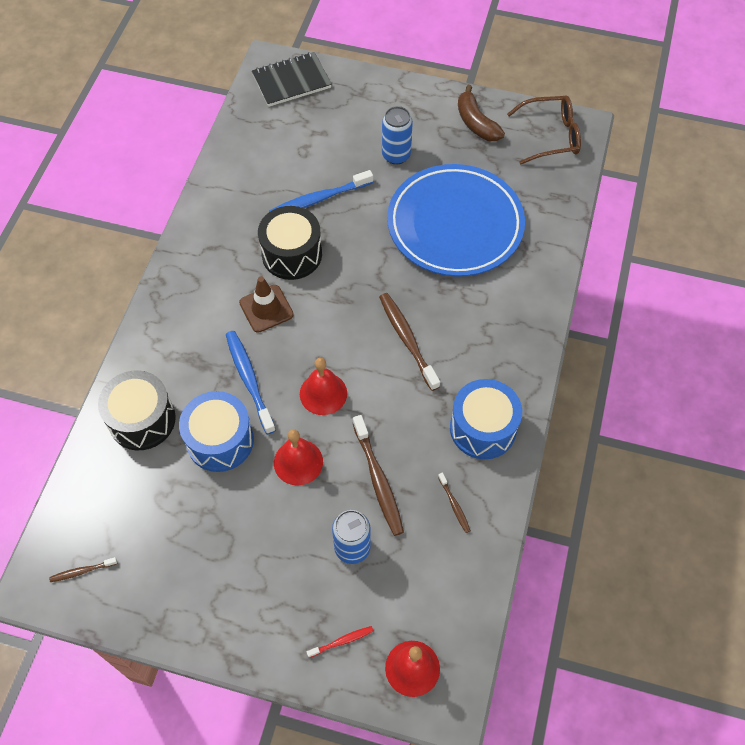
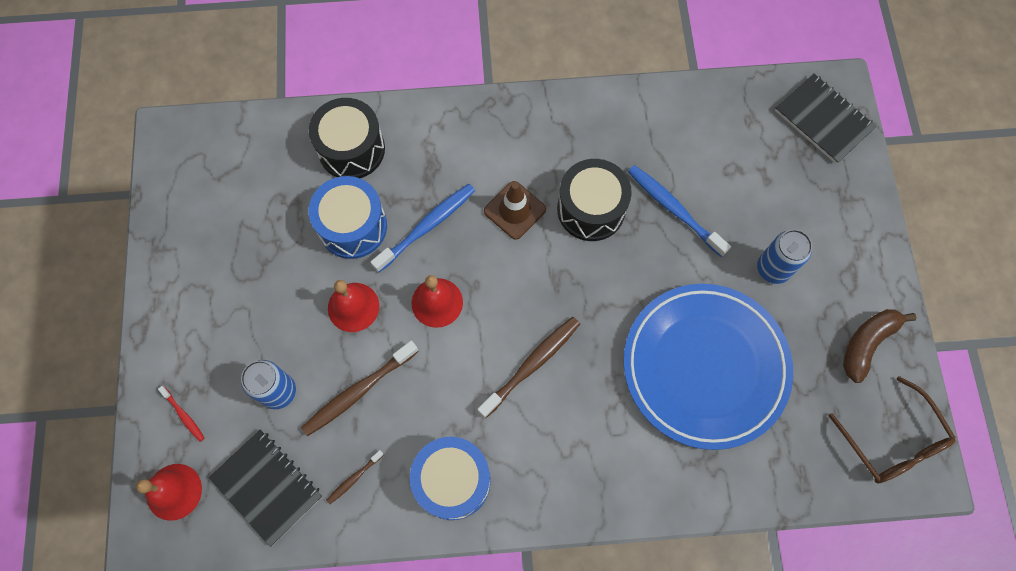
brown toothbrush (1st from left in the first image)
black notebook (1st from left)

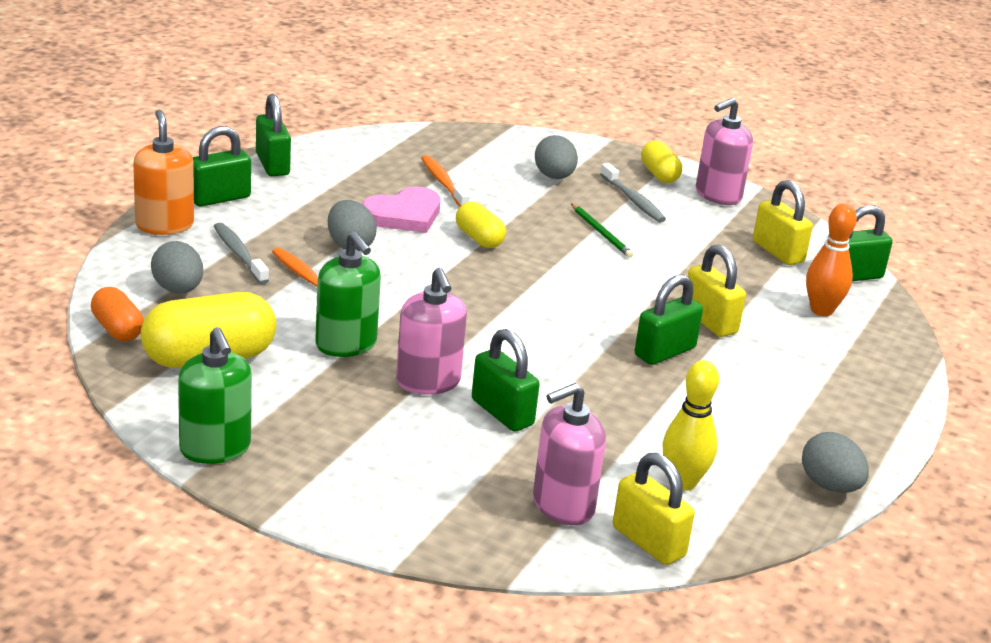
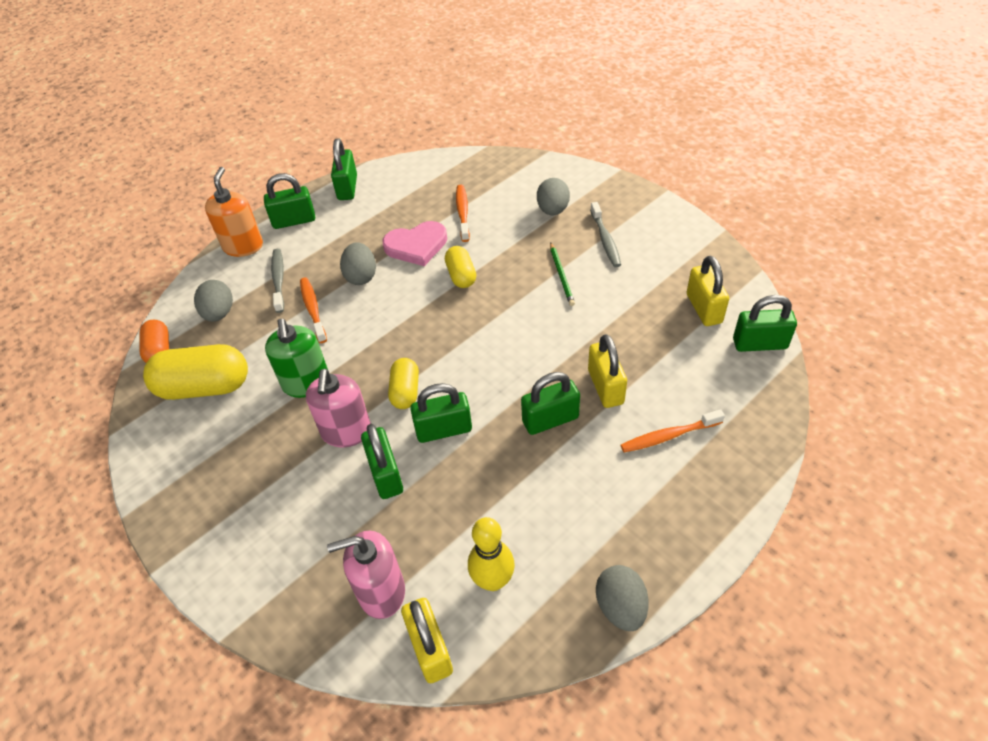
pink soap dispenser (3rd from left in the first image)
yellow capsule (2nd from left)
orange bowling pin
green soap dispenser (1st from left in the first image)
green padlock (4th from left)
orange toothbrush (3rd from left)

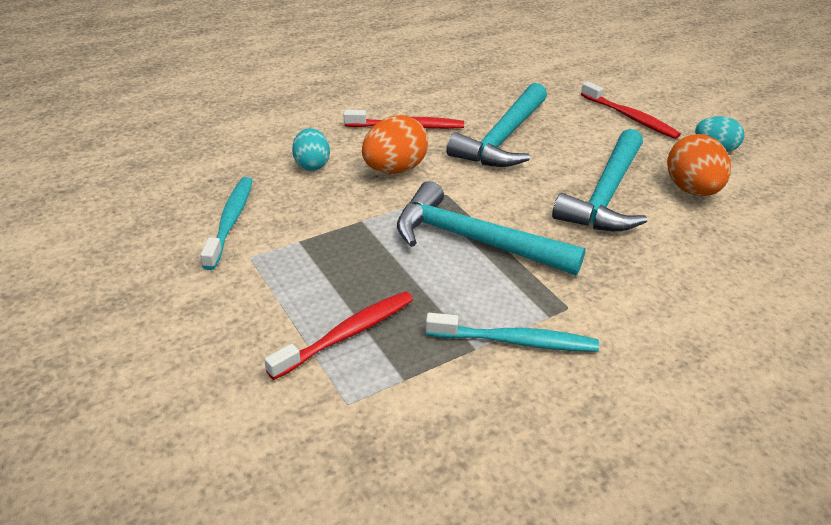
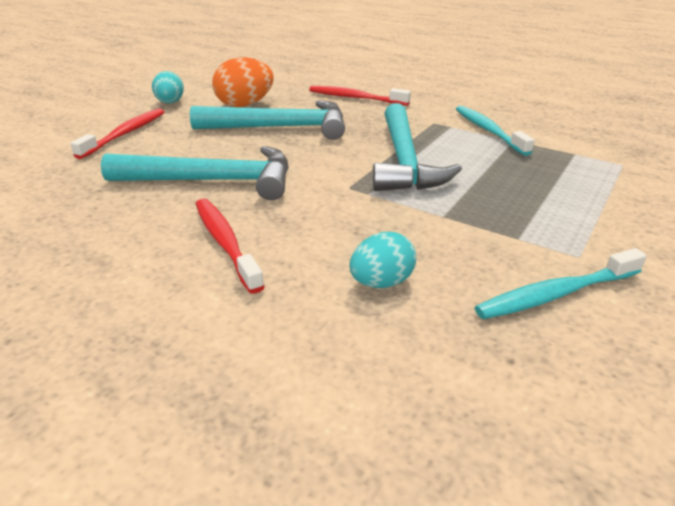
orange egg (1st from left in the first image)
red toothbrush (3rd from left)

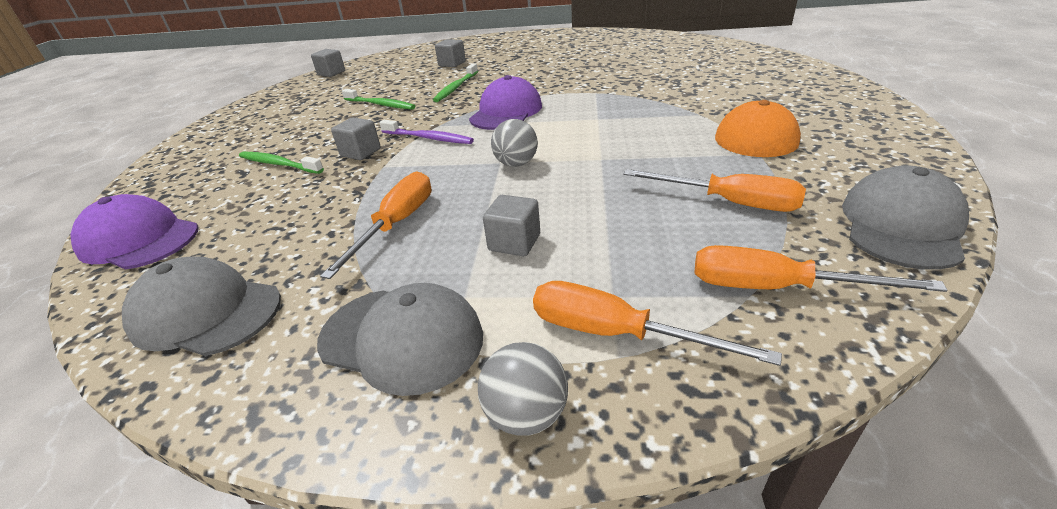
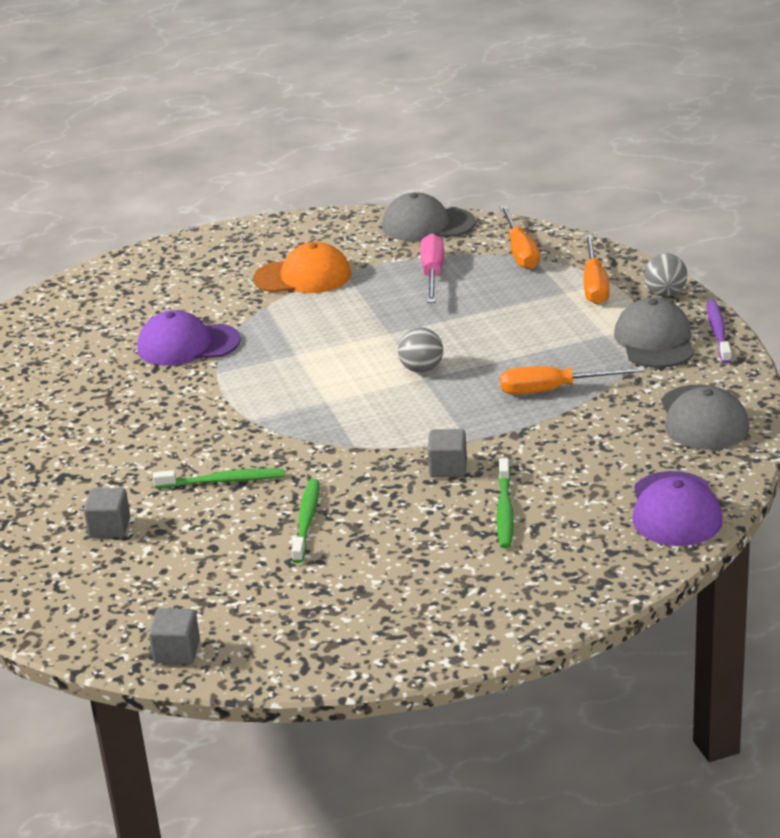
purple cap (1st from left)
purple toothbrush
pink screwdriver
grey cube (4th from left in the first image)

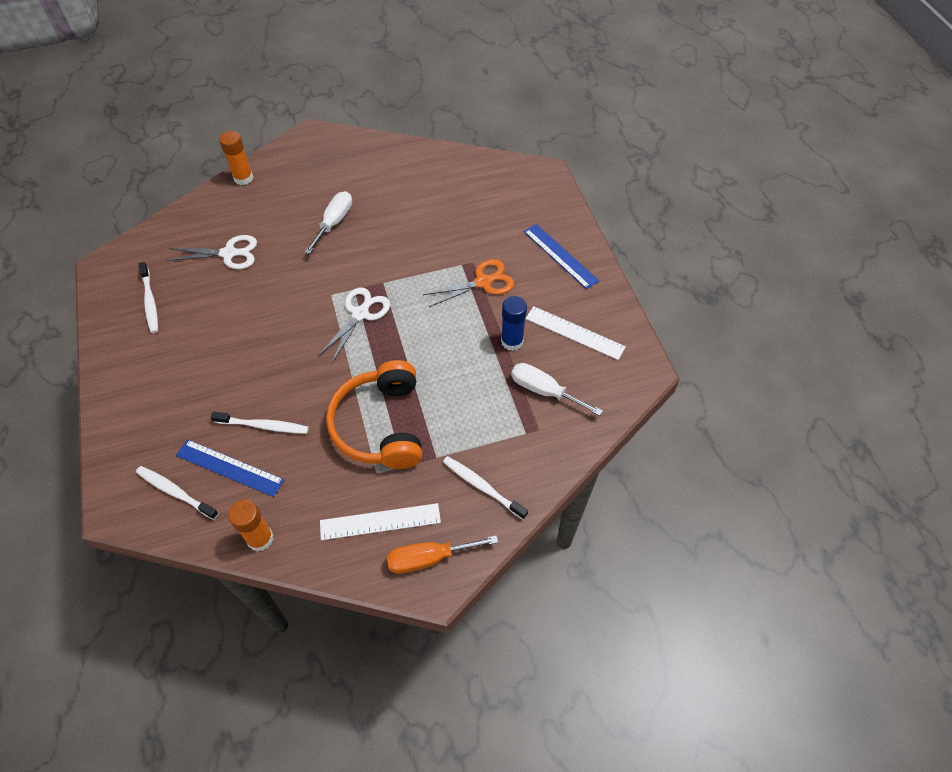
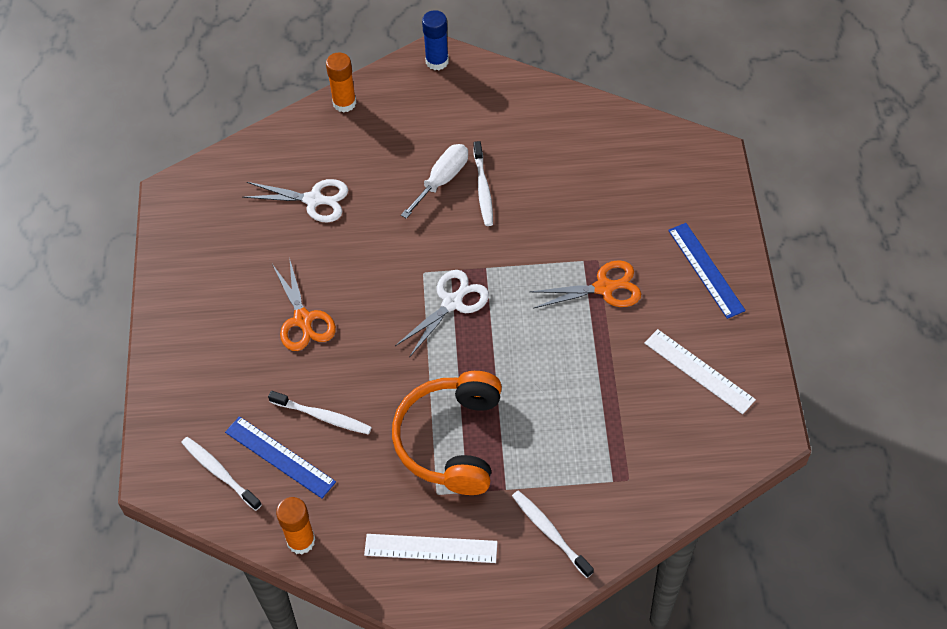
white toothbrush (3rd from left)
blue glue stick
white screwdriver (2nd from left in the first image)
orange screwdriver
orange scissors (1st from left)

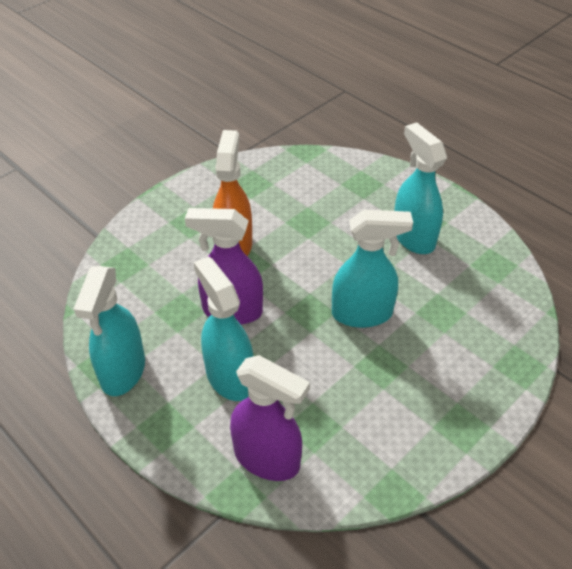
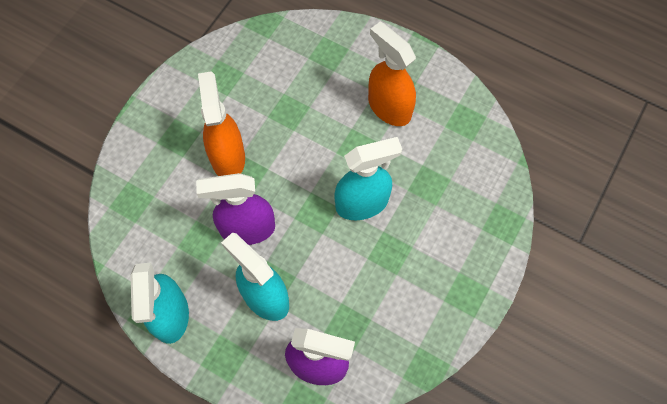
orange spray bottle (2nd from left)

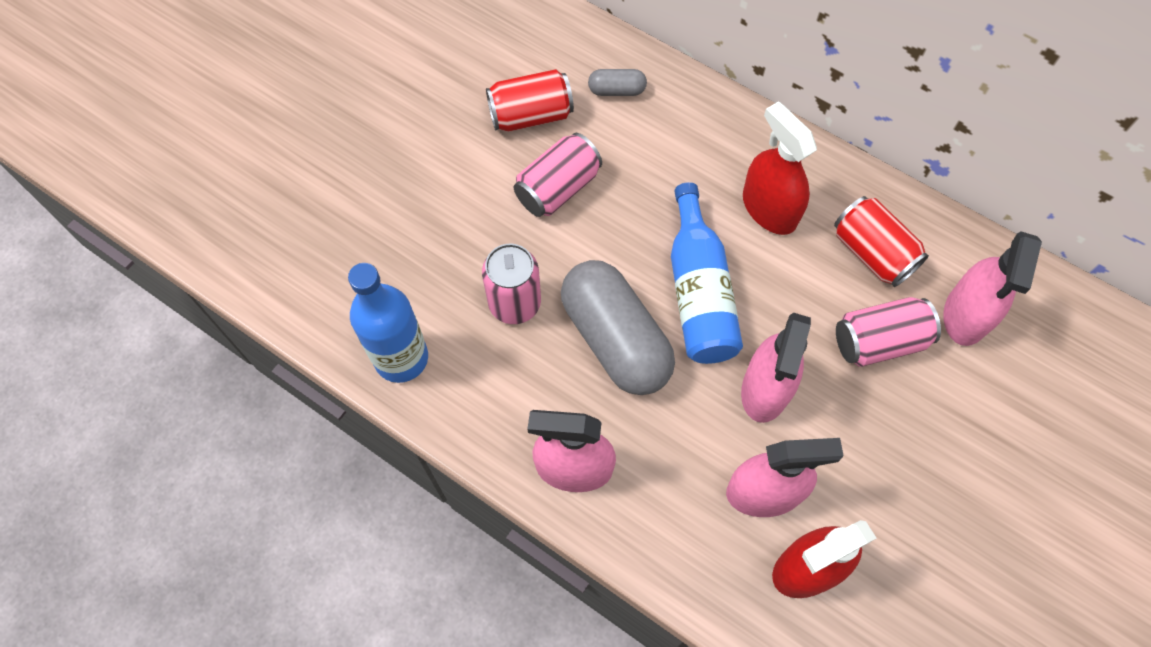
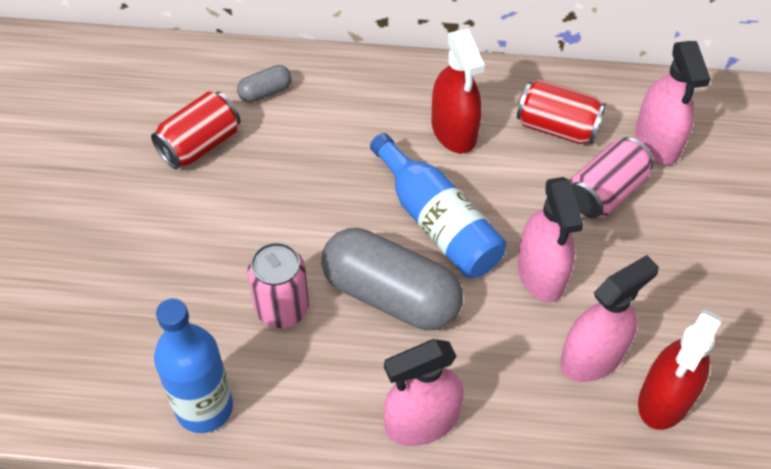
red spray bottle (1st from left)
pink can (2nd from left in the first image)

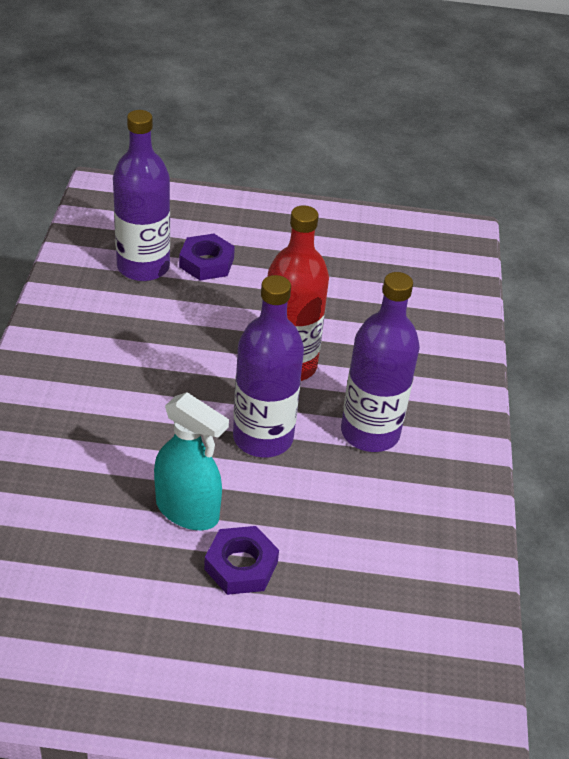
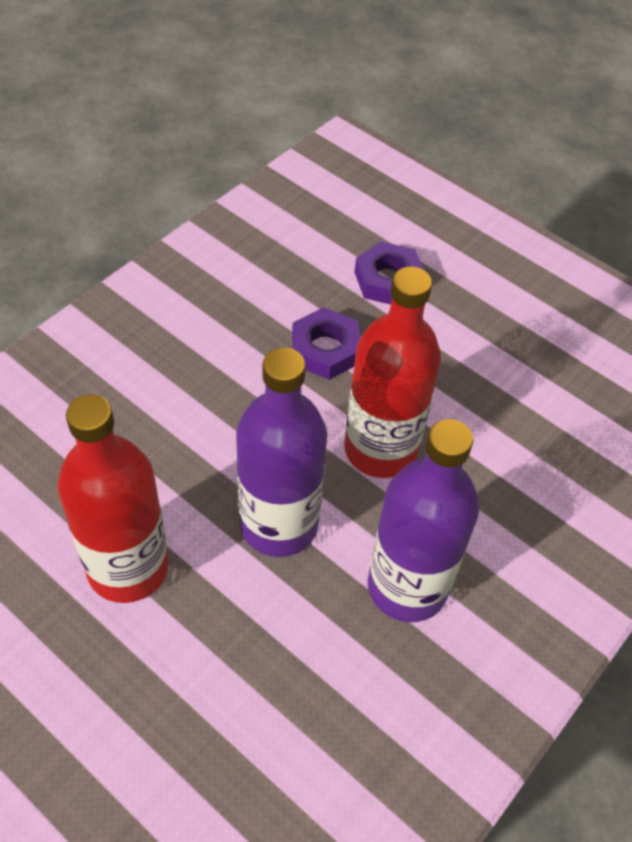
purple bottle (1st from left in the first image)
red bottle (1st from left)
purple nut (1st from left)

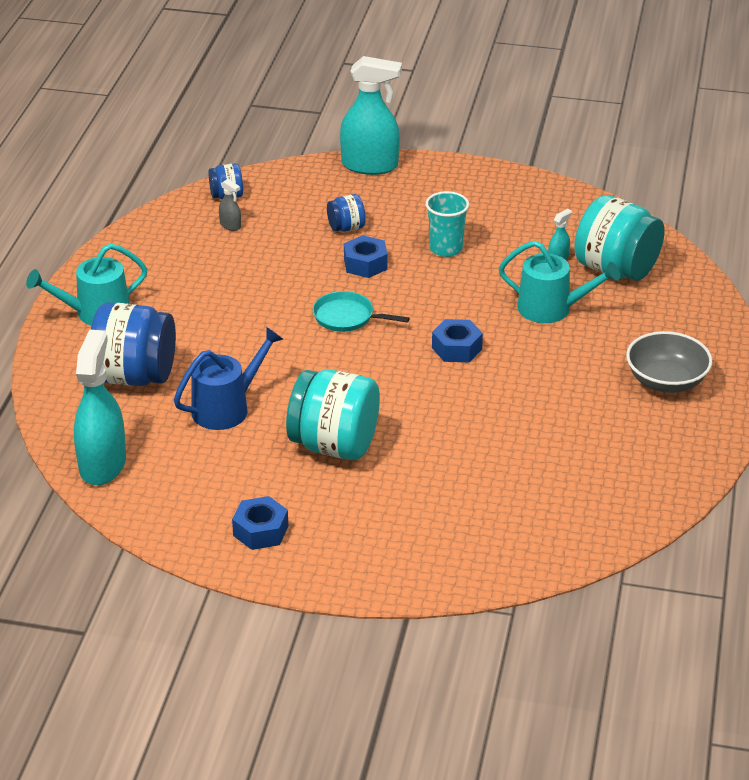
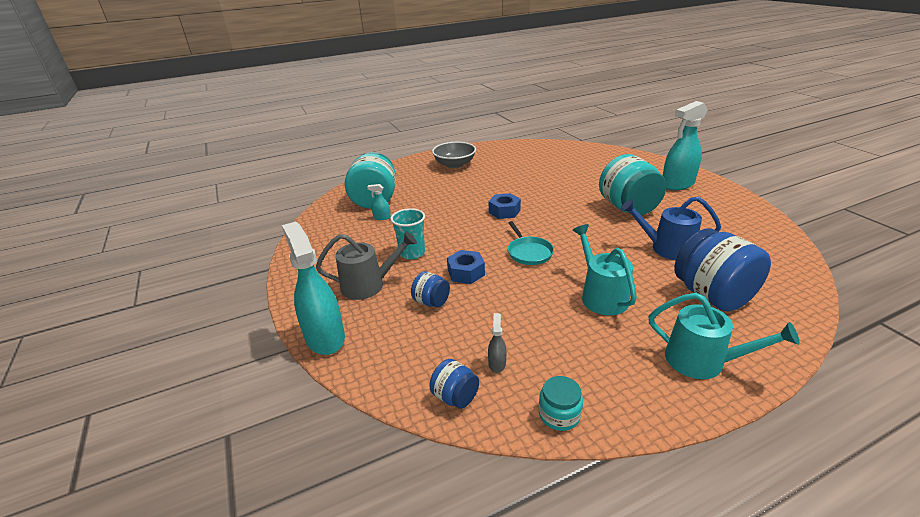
turquoise watering can (1st from left)
turquoise spray bottle (3rd from left)
blue nut (1st from left in the first image)
grey watering can
turquoise jar (2nd from left)

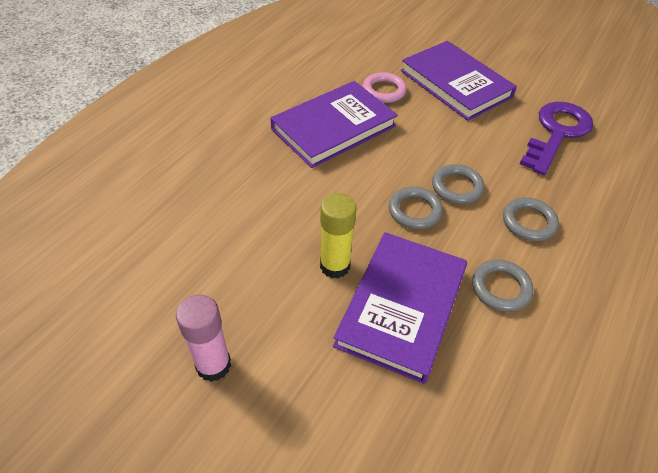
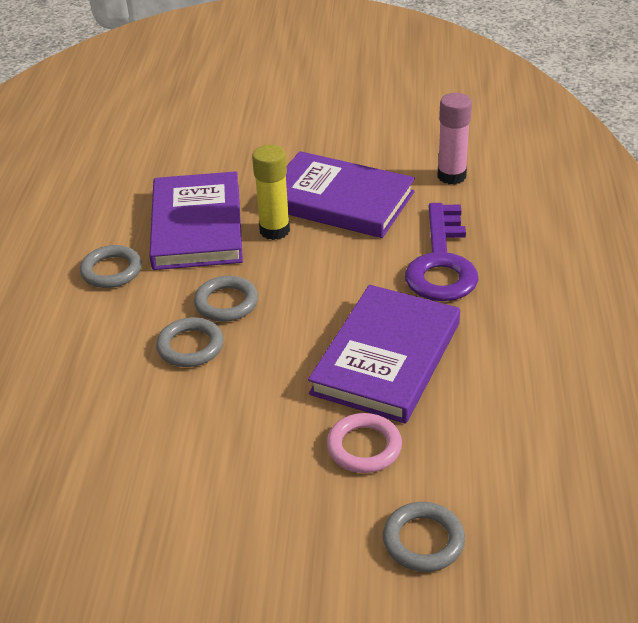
purple book (2nd from left)
purple key
grey ring (4th from left)
pink glue stick

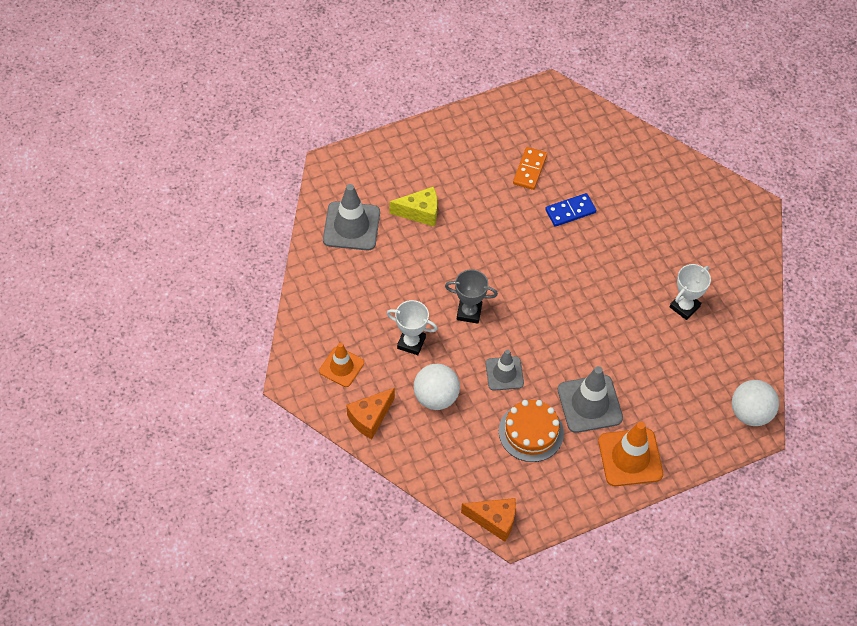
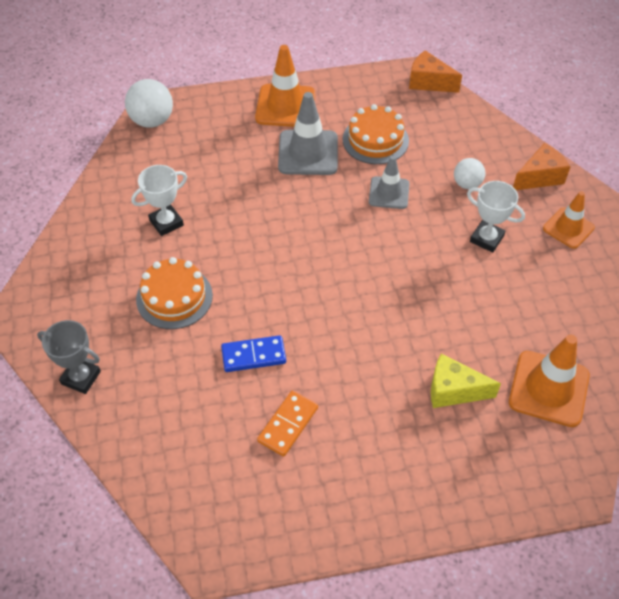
orange traffic cone (2nd from left)
grey trophy
white ball (2nd from left)
orange cake (1st from left)

